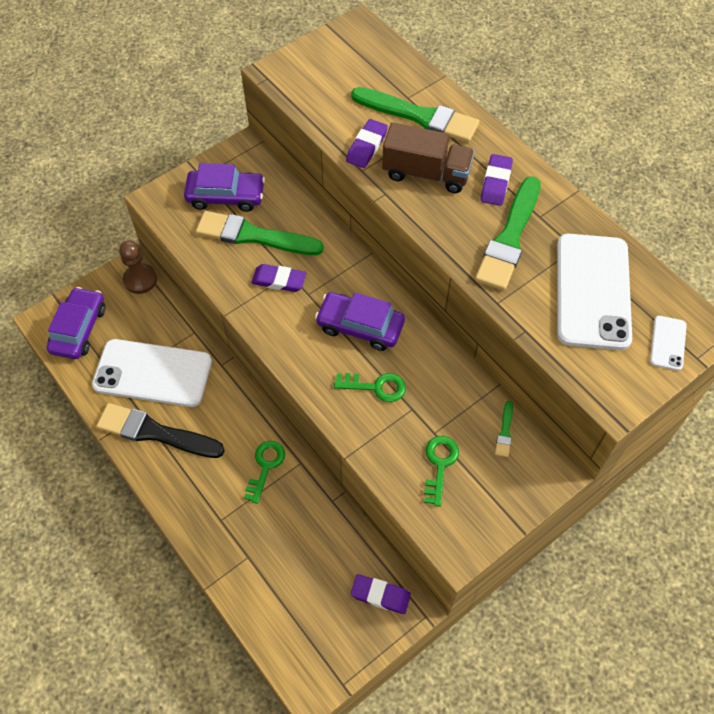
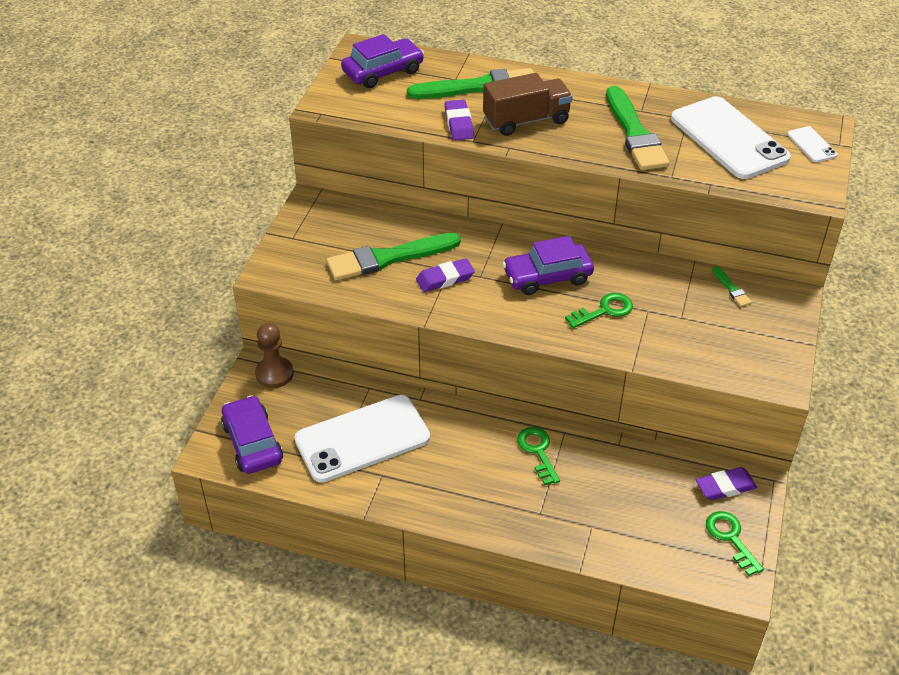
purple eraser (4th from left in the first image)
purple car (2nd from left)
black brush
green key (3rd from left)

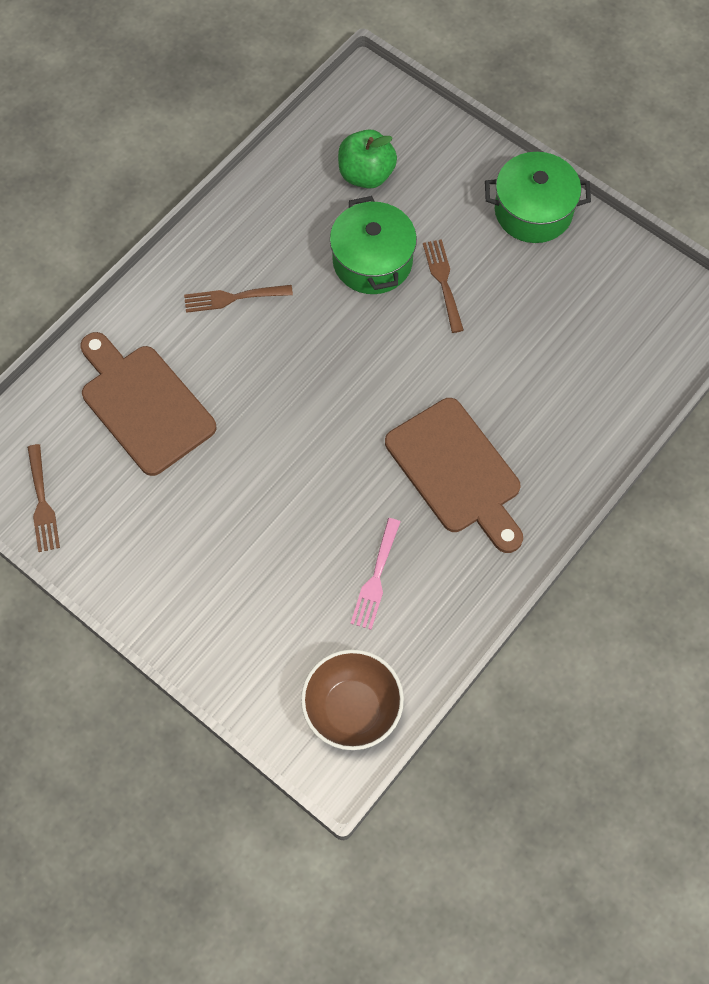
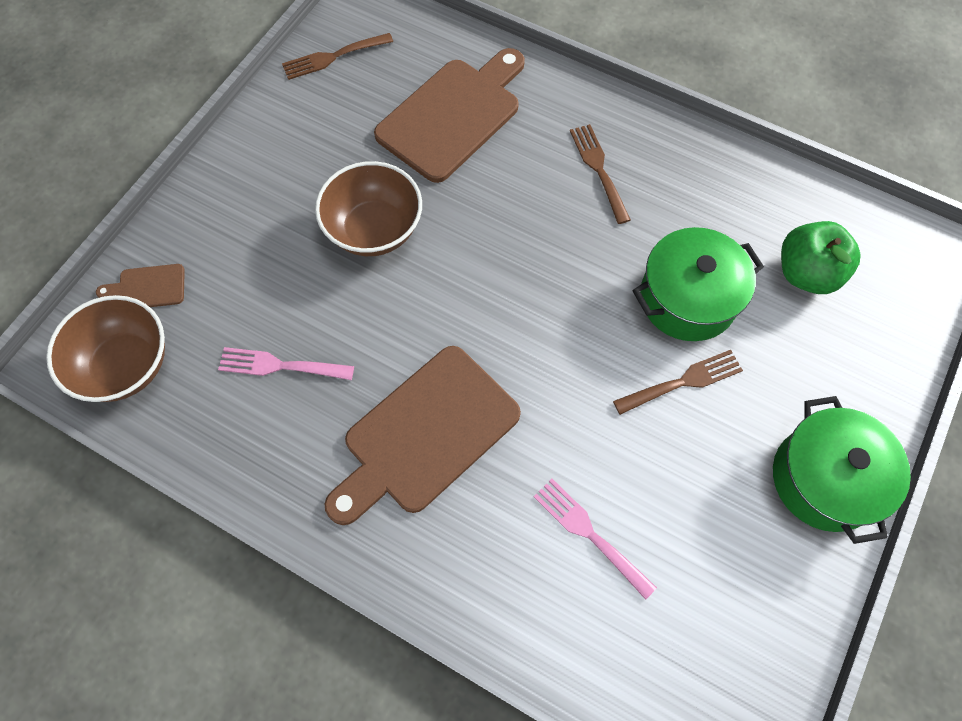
brown bowl (2nd from left)
brown cutting board (1st from left)
pink fork (2nd from left)

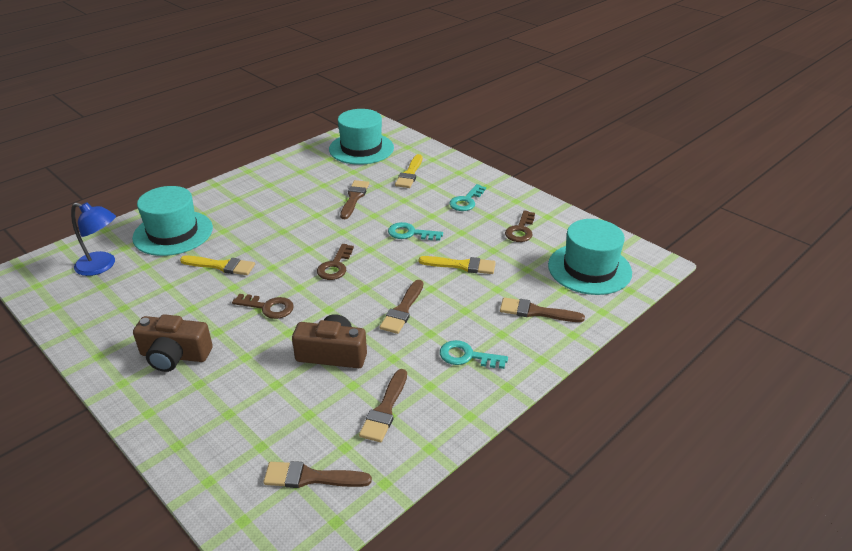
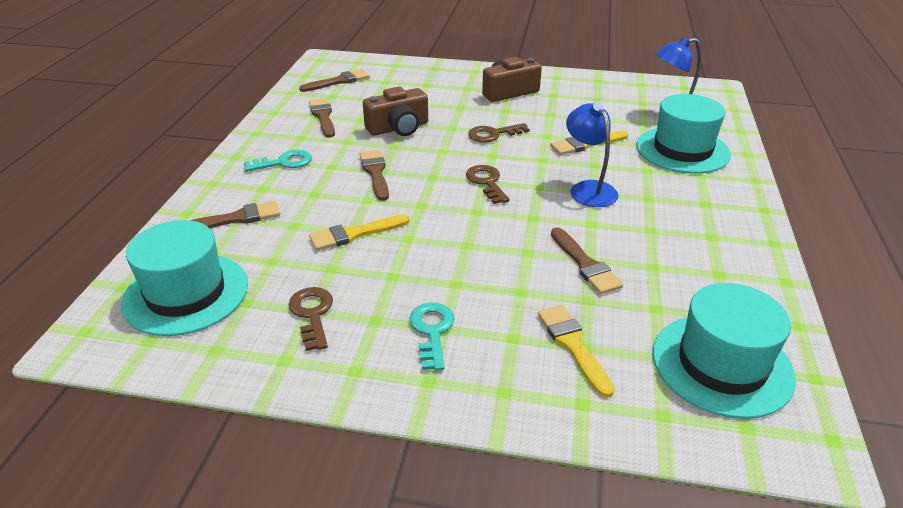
turquoise key (1st from left in the first image)
blue lamp (1st from left)

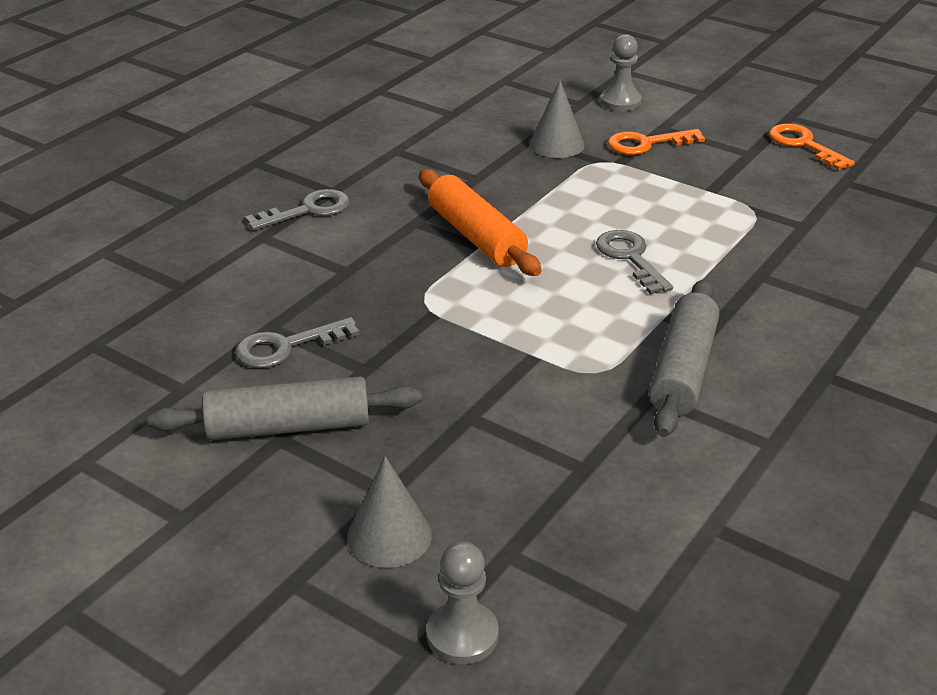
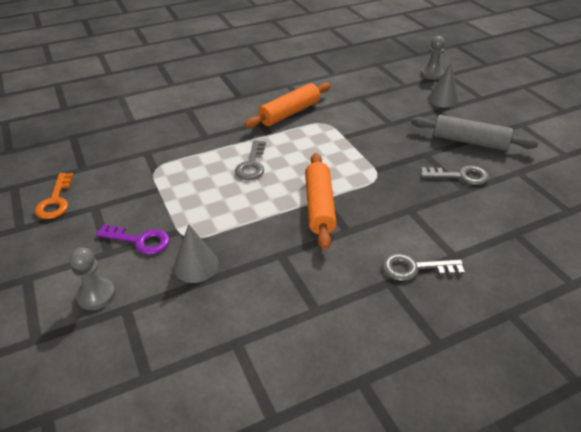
purple key
orange rolling pin (1st from left)

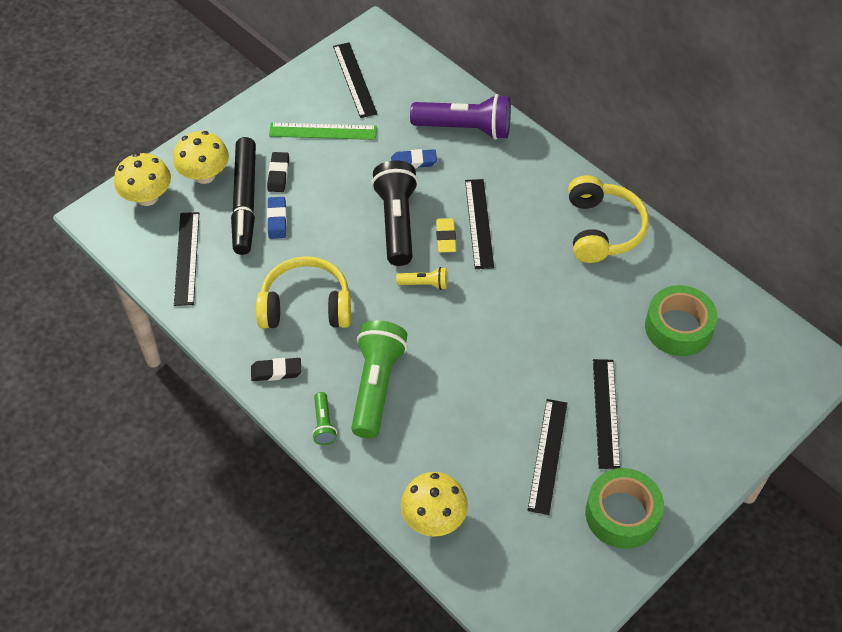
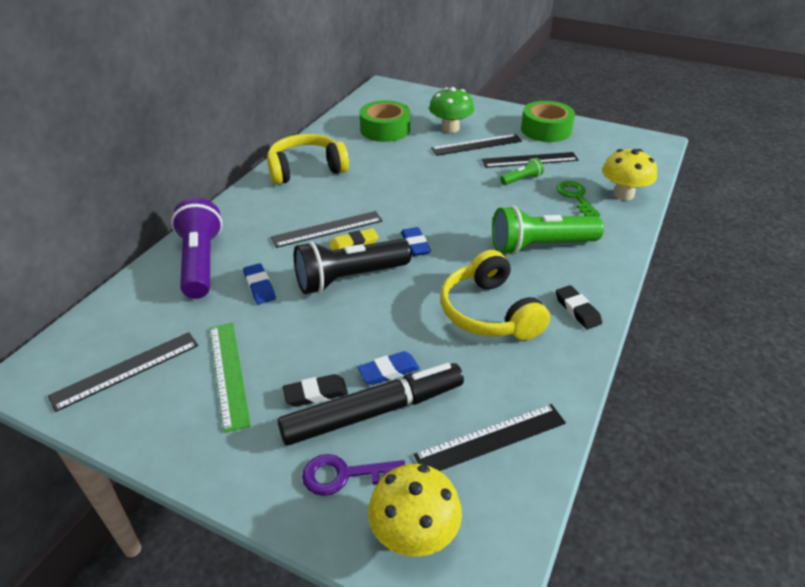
purple key
blue eraser (3rd from left)
green flashlight (1st from left)
green mushroom
green key

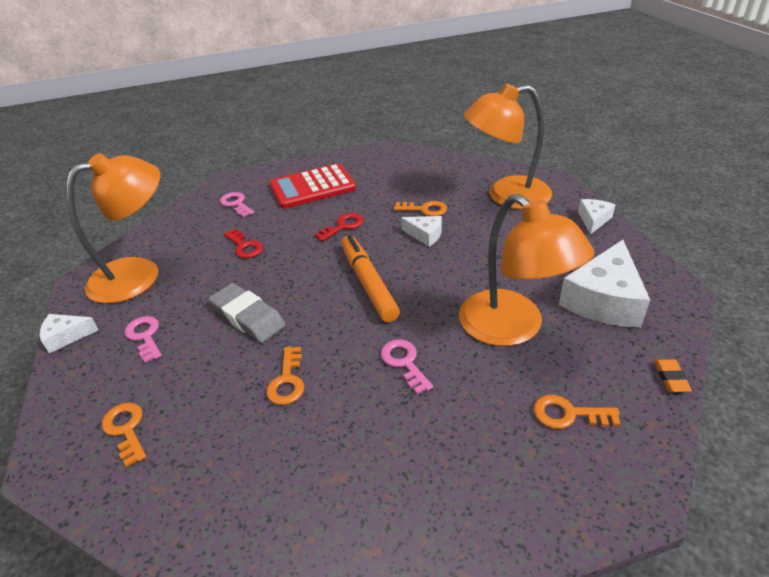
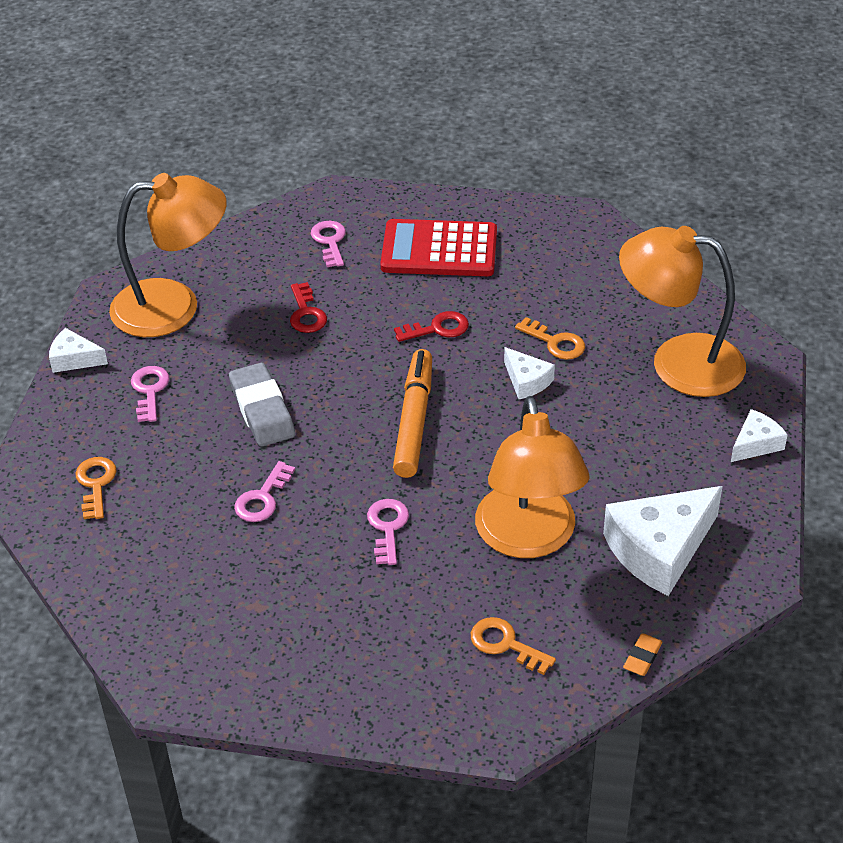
pink key (2nd from left)

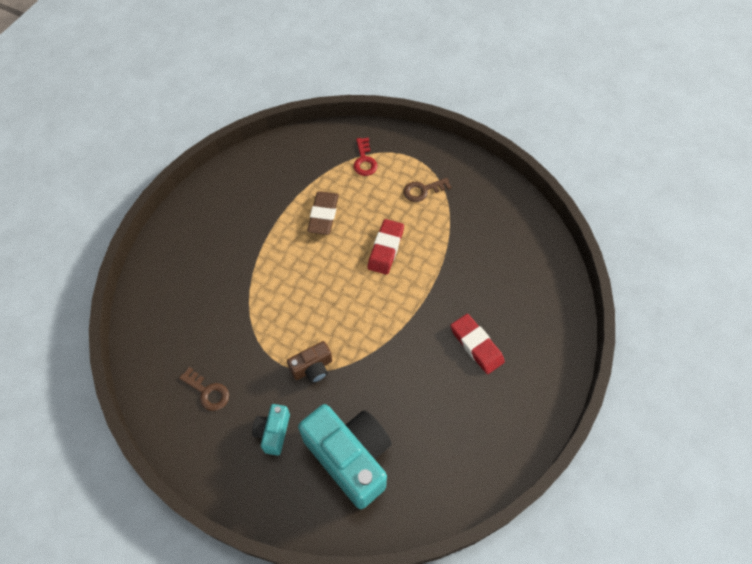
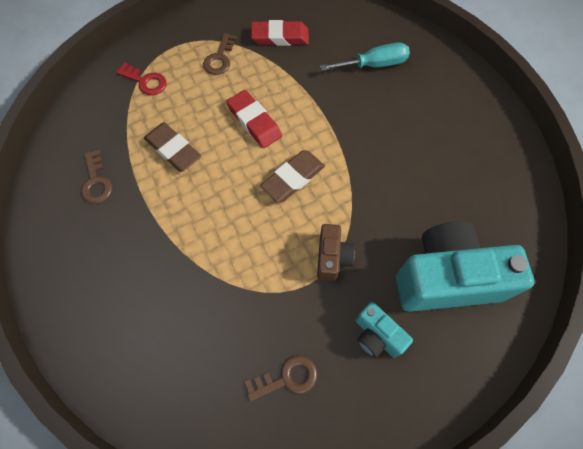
red eraser (2nd from left)
turquoise screwdriver
brown key (1st from left)
brown eraser (2nd from left)

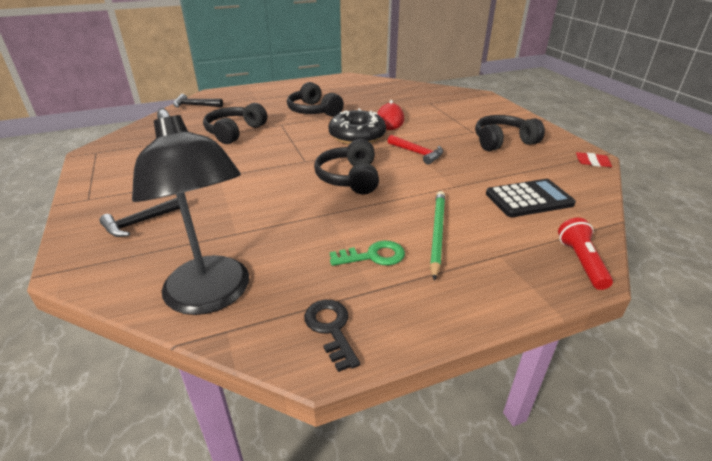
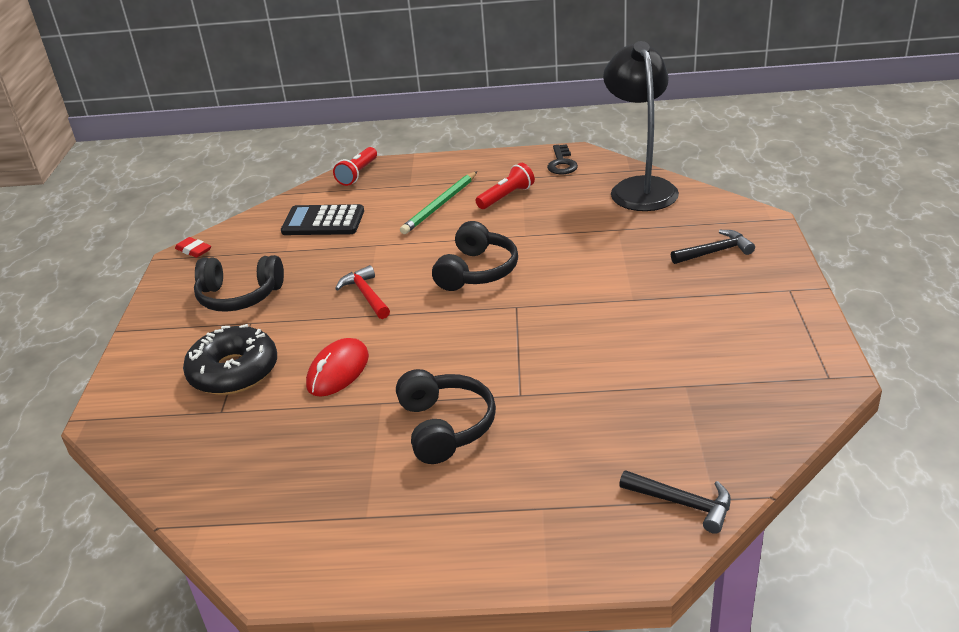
black headphones (1st from left in the first image)
black donut
red flashlight (2nd from left)

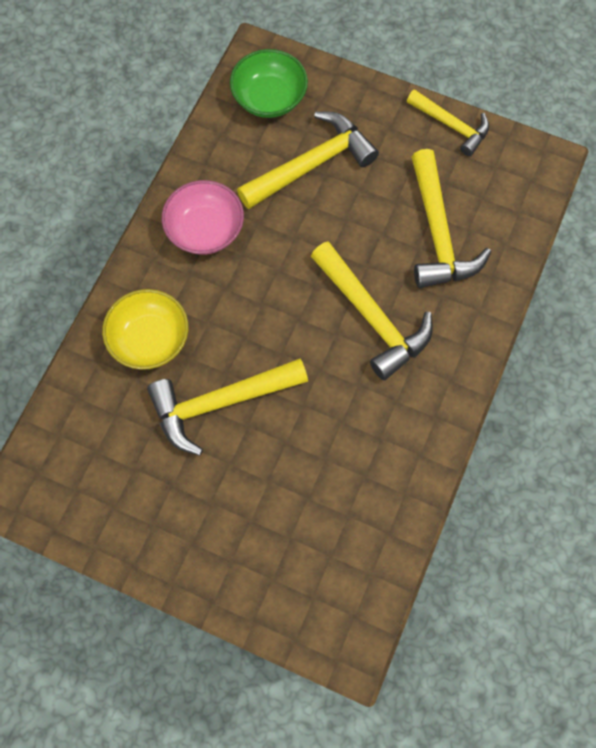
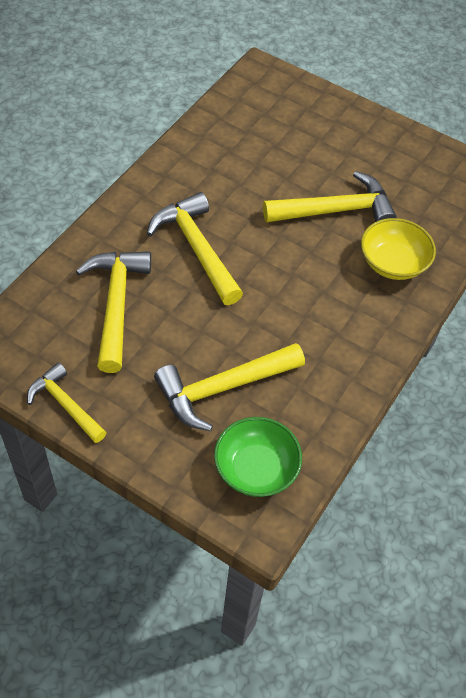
pink bowl

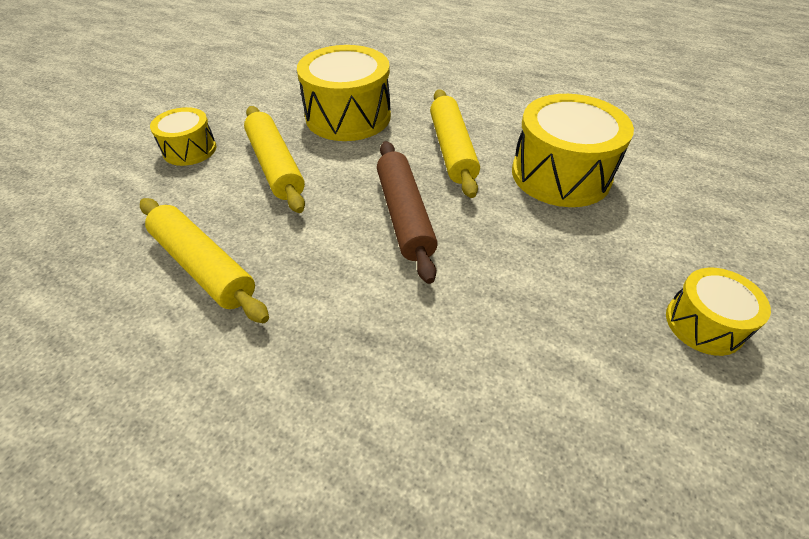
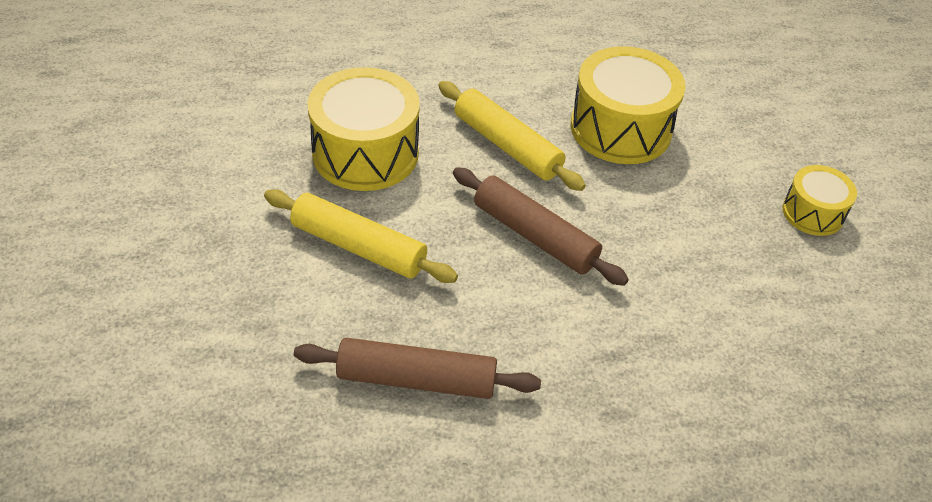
yellow drum (1st from left in the first image)
brown rolling pin (1st from left)

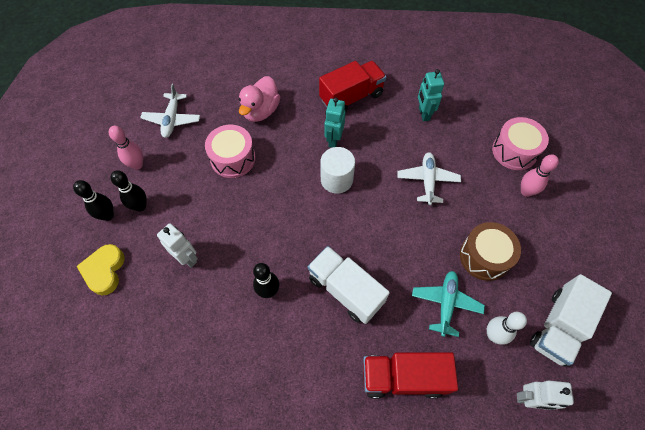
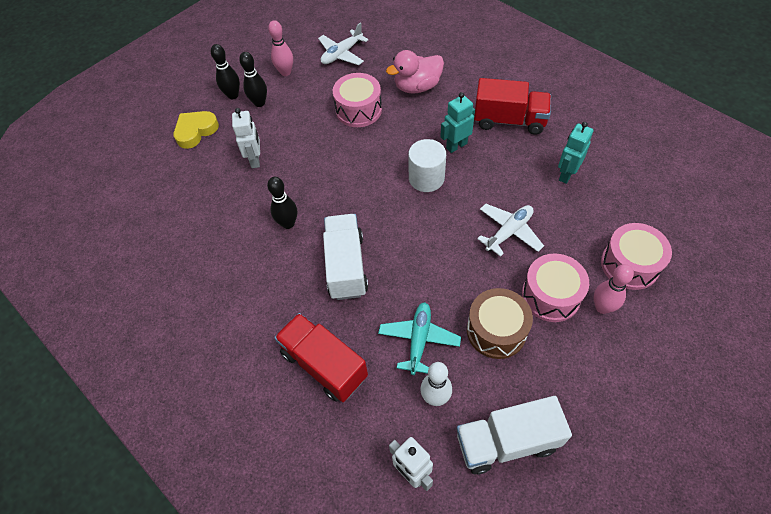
turquoise plane
pink drum (2nd from left)

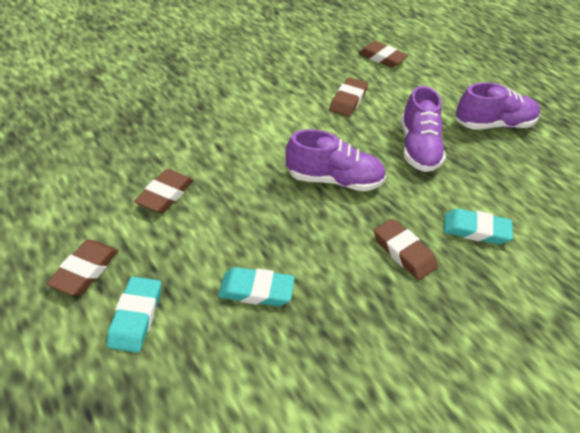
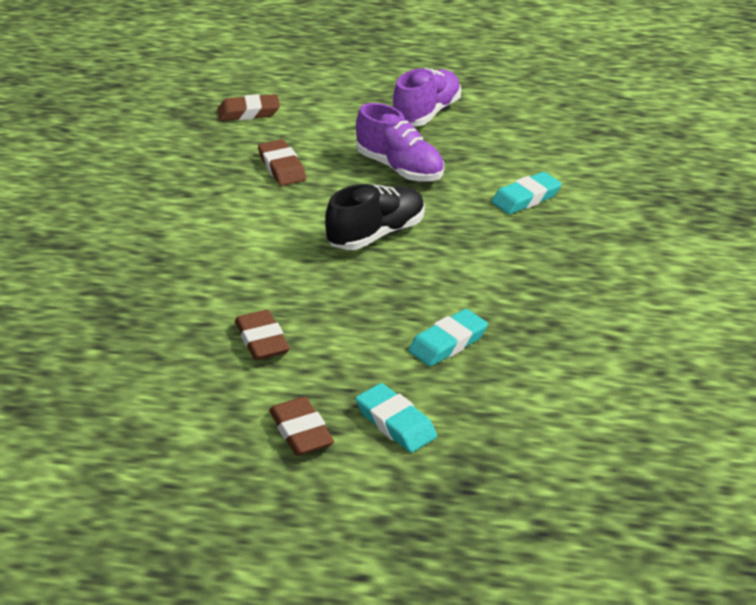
black shoe
brown eraser (5th from left in the first image)

